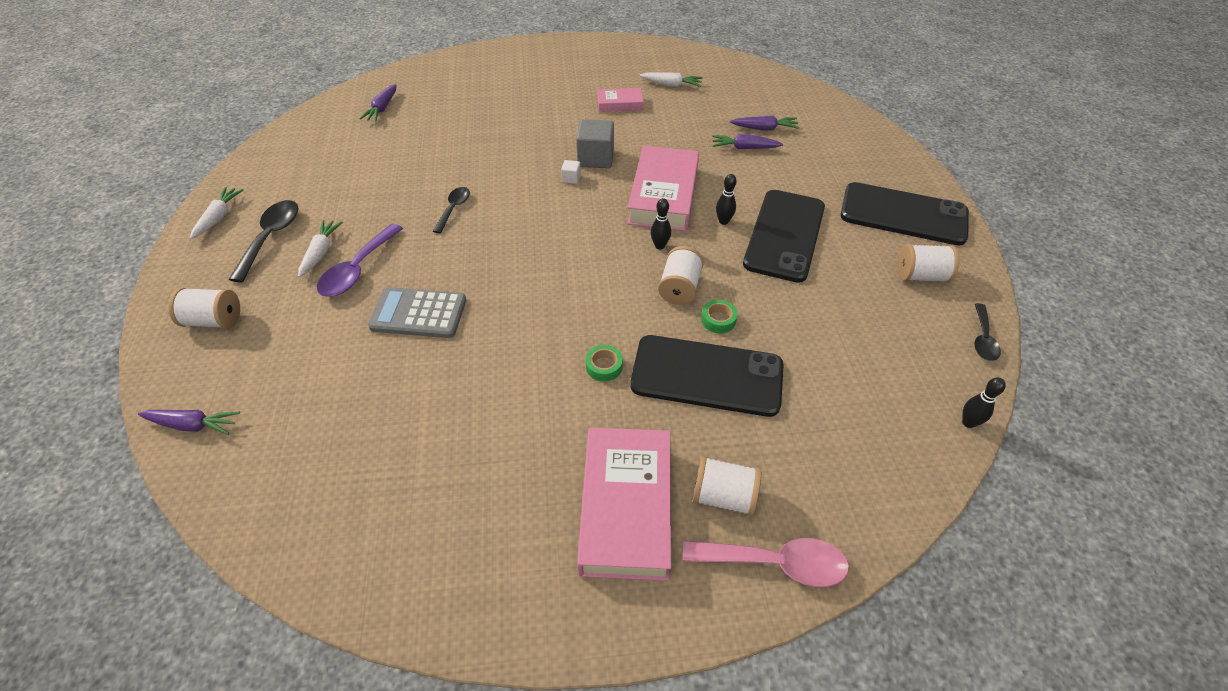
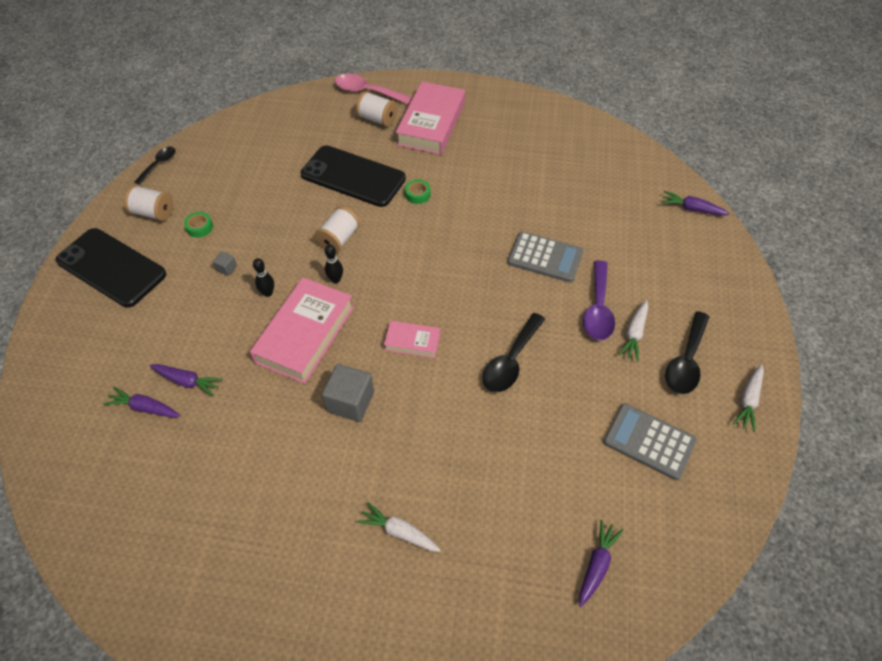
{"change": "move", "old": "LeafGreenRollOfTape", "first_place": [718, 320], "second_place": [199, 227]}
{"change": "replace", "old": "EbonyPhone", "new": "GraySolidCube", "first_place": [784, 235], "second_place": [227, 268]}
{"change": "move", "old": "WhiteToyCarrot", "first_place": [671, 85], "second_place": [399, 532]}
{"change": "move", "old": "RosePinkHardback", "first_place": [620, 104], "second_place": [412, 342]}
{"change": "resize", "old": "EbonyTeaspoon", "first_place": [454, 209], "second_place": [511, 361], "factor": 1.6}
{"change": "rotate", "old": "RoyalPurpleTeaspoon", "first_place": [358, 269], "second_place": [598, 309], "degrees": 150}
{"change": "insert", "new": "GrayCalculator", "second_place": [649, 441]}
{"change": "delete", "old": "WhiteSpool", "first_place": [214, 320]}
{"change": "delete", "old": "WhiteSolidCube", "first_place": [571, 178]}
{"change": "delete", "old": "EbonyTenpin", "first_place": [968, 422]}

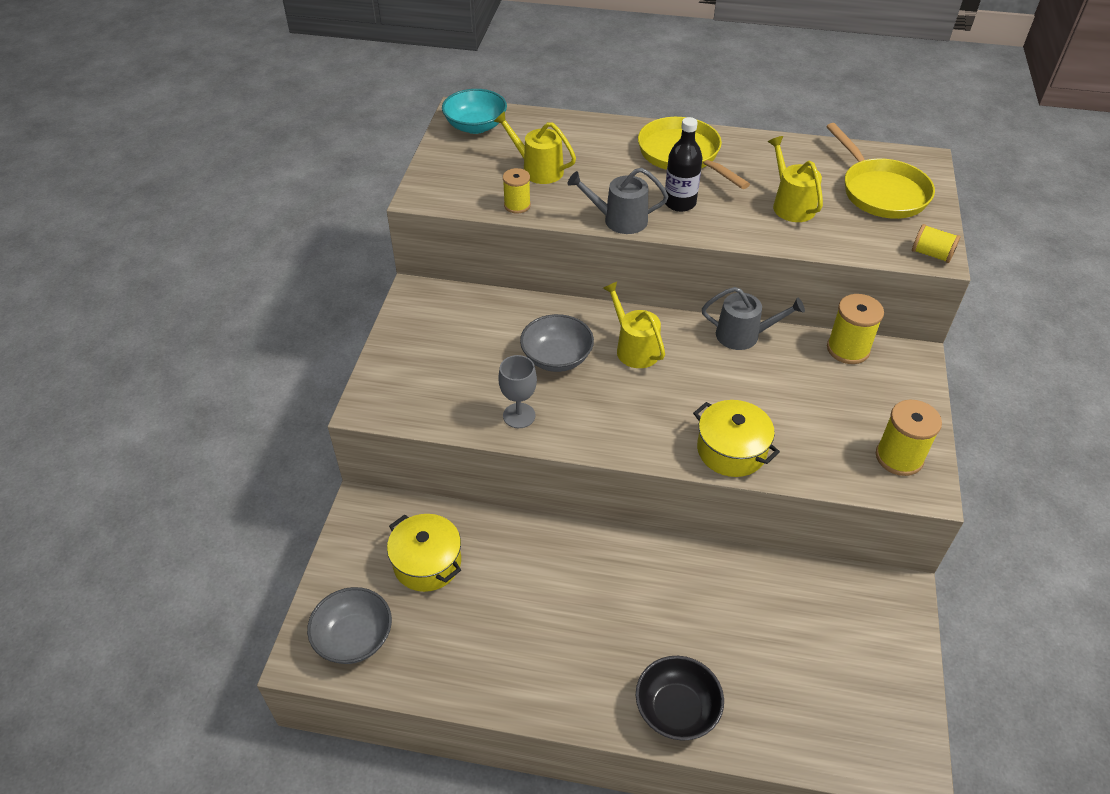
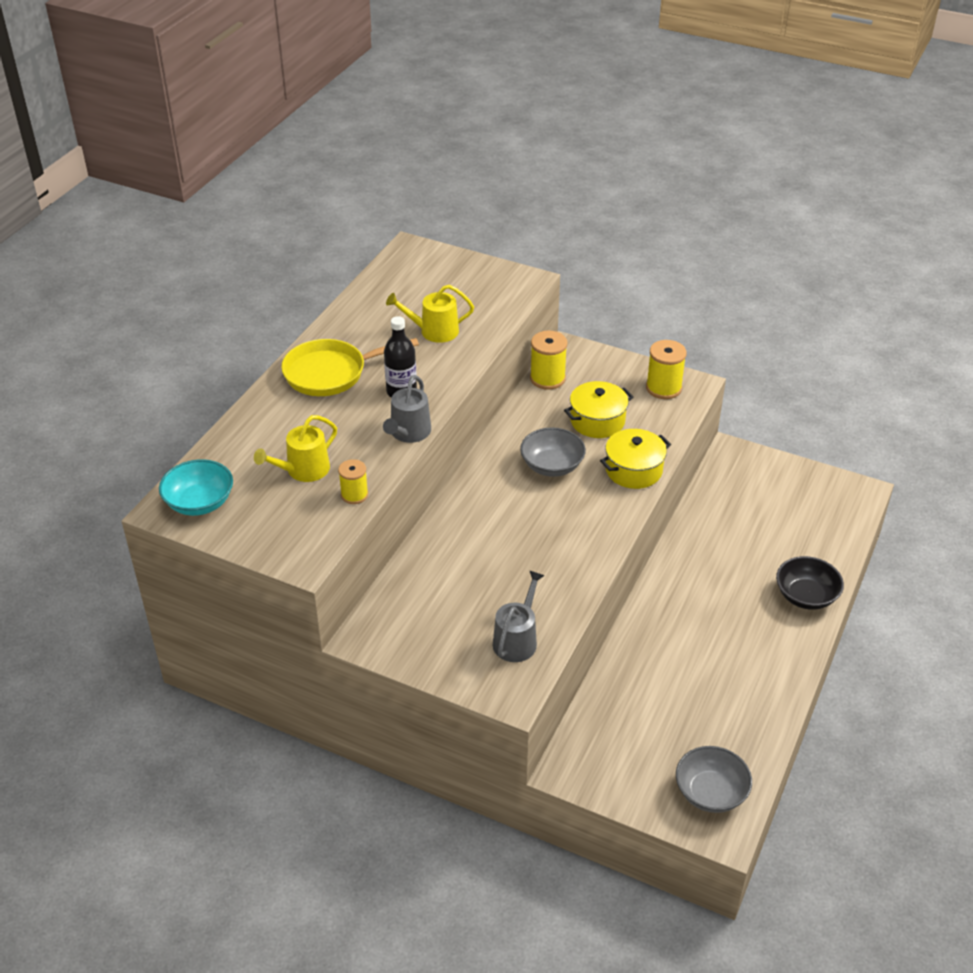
{"change": "move", "old": "GraySprinklingCan", "first_place": [743, 335], "second_place": [517, 640]}
{"change": "move", "old": "GrayDeepDish", "first_place": [557, 358], "second_place": [552, 466]}
{"change": "move", "old": "BrightYellowCookingPot", "first_place": [427, 563], "second_place": [597, 421]}
{"change": "delete", "old": "GrayChalice", "first_place": [519, 415]}
{"change": "delete", "old": "BrightYellowSprinklingCan", "first_place": [634, 348]}
{"change": "delete", "old": "BrightYellowSkillet", "first_place": [881, 192]}
{"change": "delete", "old": "BrightYellowSpool", "first_place": [931, 254]}

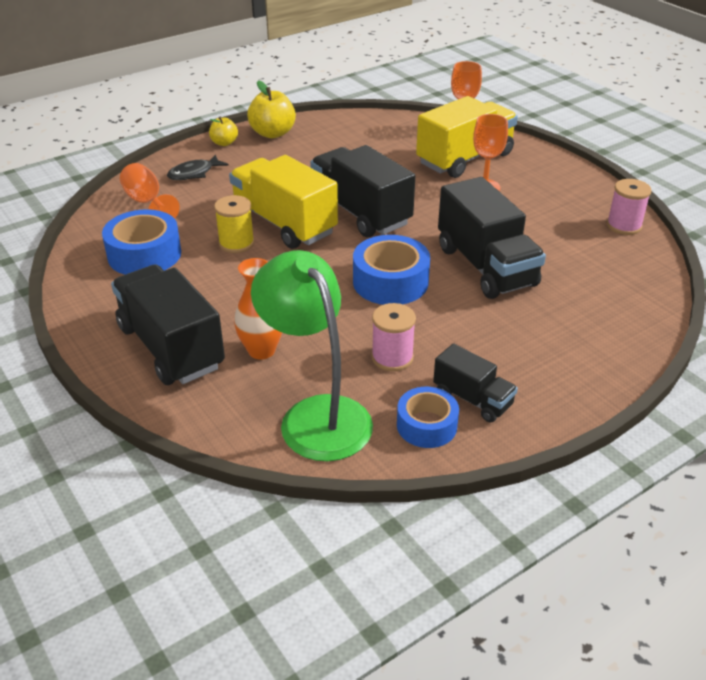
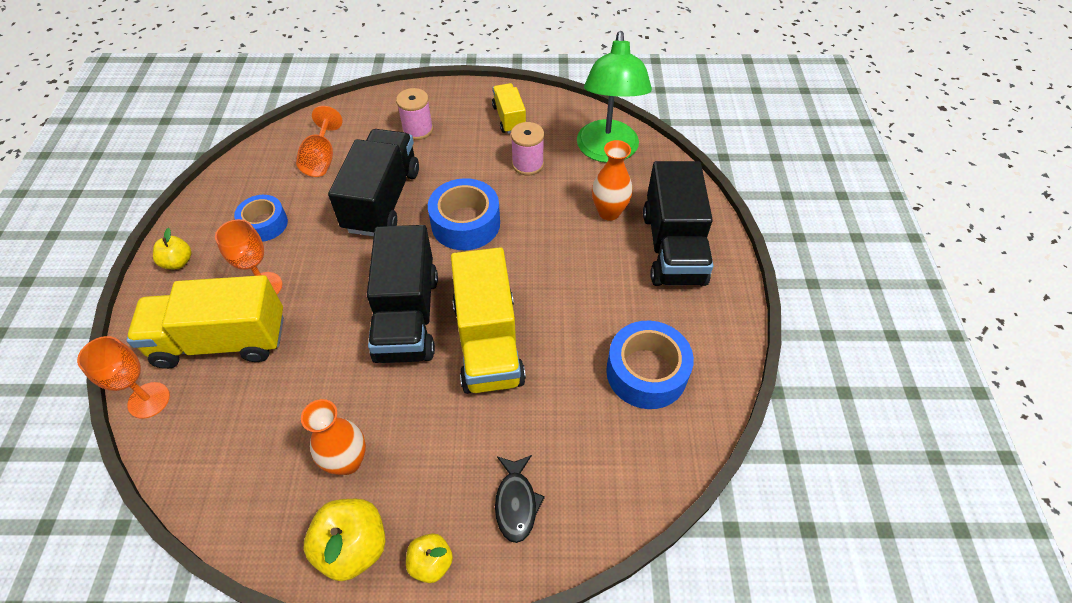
{"change": "insert", "new": "BrightYellowApple", "second_place": [178, 262]}
{"change": "move", "old": "RoyalBlueRollOfTape", "first_place": [426, 425], "second_place": [264, 224]}
{"change": "move", "old": "OrangeChalice", "first_place": [147, 203], "second_place": [321, 159]}
{"change": "insert", "new": "OrangeTallVase", "second_place": [347, 461]}
{"change": "move", "old": "RosePinkSpool", "first_place": [624, 226], "second_place": [418, 130]}
{"change": "recolor", "old": "EbonyLorry", "new": "BrightYellowLorry", "first_place": [472, 399], "second_place": [509, 118]}
{"change": "rotate", "old": "EbonyFishFigure", "first_place": [194, 173], "second_place": [516, 503], "degrees": 90}
{"change": "delete", "old": "BrightYellowSpool", "first_place": [236, 243]}

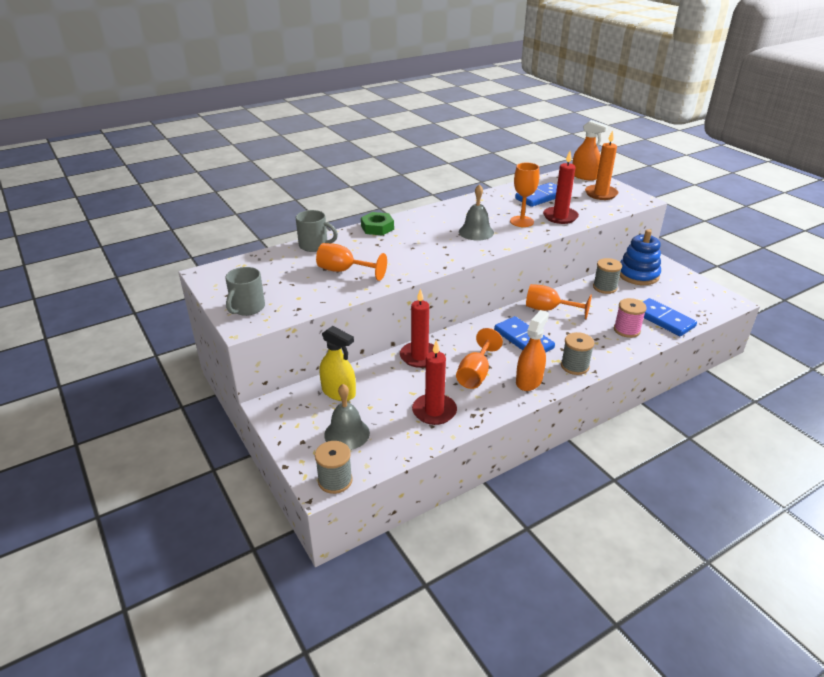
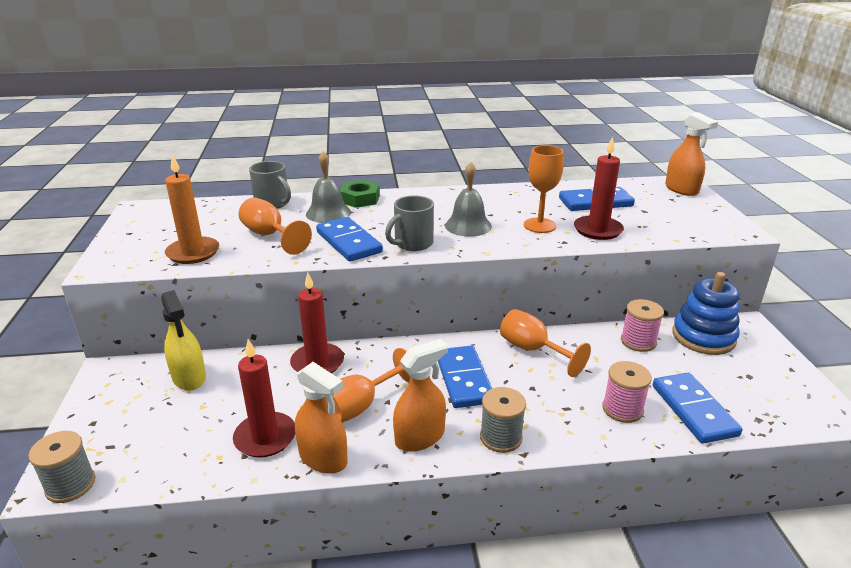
{"change": "move", "old": "OrangePillarCandle", "first_place": [601, 194], "second_place": [193, 253]}
{"change": "insert", "new": "OrangeSprayCleaner", "second_place": [323, 458]}
{"change": "move", "old": "GrayBell", "first_place": [347, 433], "second_place": [328, 213]}
{"change": "insert", "new": "RoyalBlueDominoPiece", "second_place": [348, 242]}
{"change": "move", "old": "GrayMug", "first_place": [247, 308], "second_place": [412, 243]}
{"change": "recolor", "old": "GraySpool", "new": "RosePinkSpool", "first_place": [604, 287], "second_place": [638, 341]}

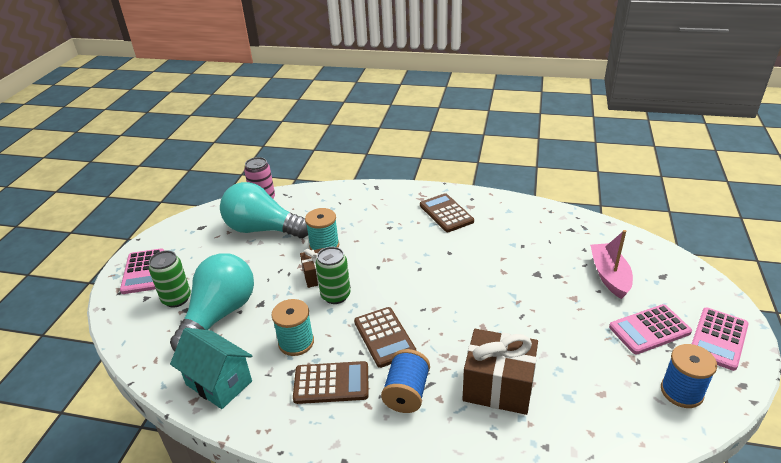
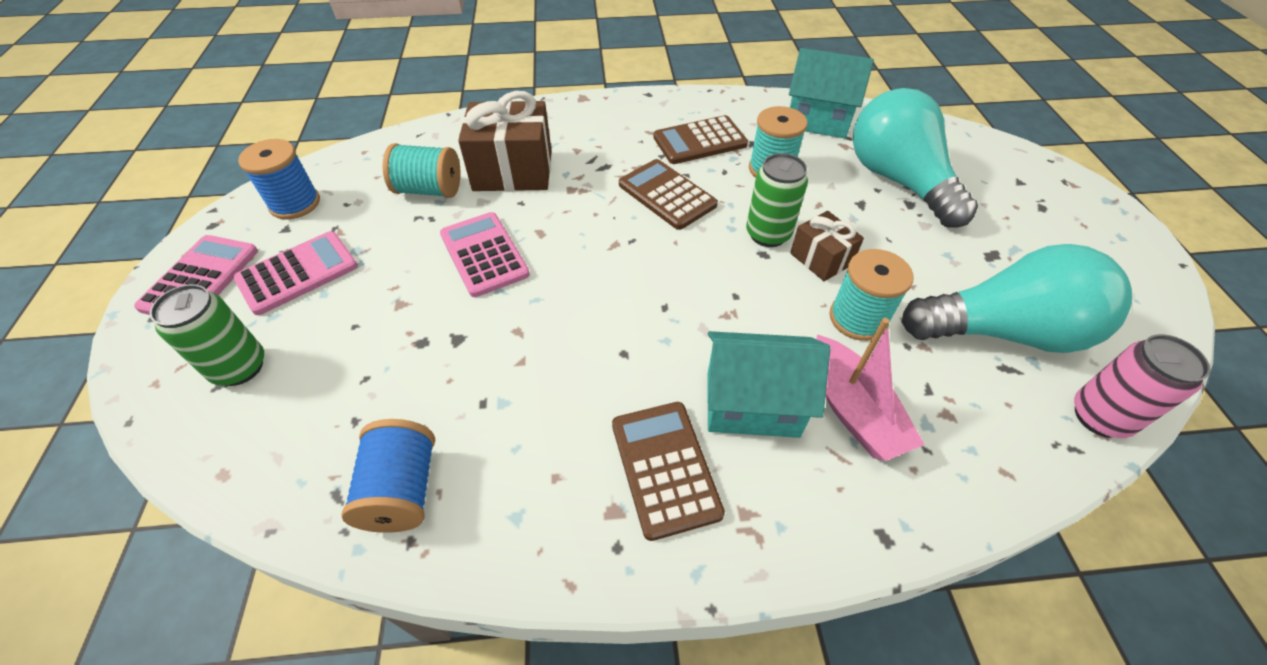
{"change": "move", "old": "LeafGreenCan", "first_place": [176, 299], "second_place": [240, 367]}
{"change": "move", "old": "RoyalBlueSpool", "first_place": [406, 393], "second_place": [402, 489]}
{"change": "insert", "new": "TurquoiseSpool", "second_place": [429, 190]}
{"change": "move", "old": "RosePinkCalculator", "first_place": [143, 271], "second_place": [484, 254]}
{"change": "rotate", "old": "BrownCalculator", "first_place": [446, 213], "second_place": [665, 468], "degrees": -150}
{"change": "insert", "new": "TurquoiseToyHouse", "second_place": [752, 404]}
{"change": "move", "old": "RosePinkToyBoat", "first_place": [609, 276], "second_place": [853, 410]}
{"change": "rotate", "old": "TurquoiseLightBulb", "first_place": [220, 314], "second_place": [897, 180], "degrees": 150}

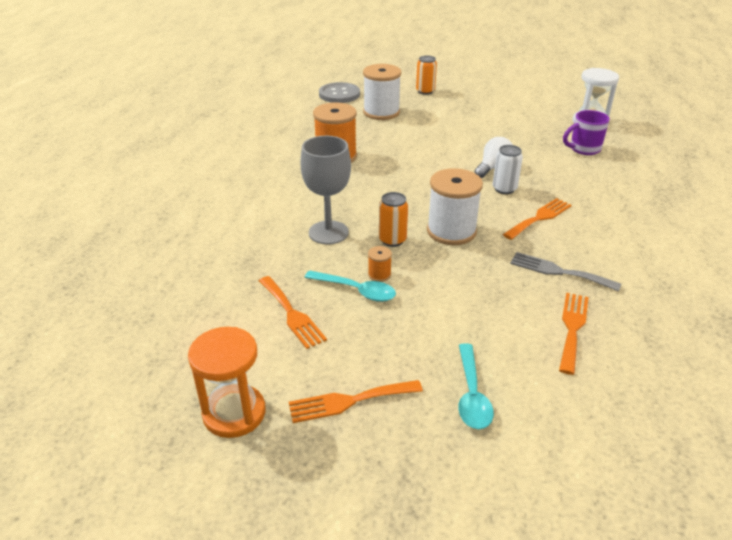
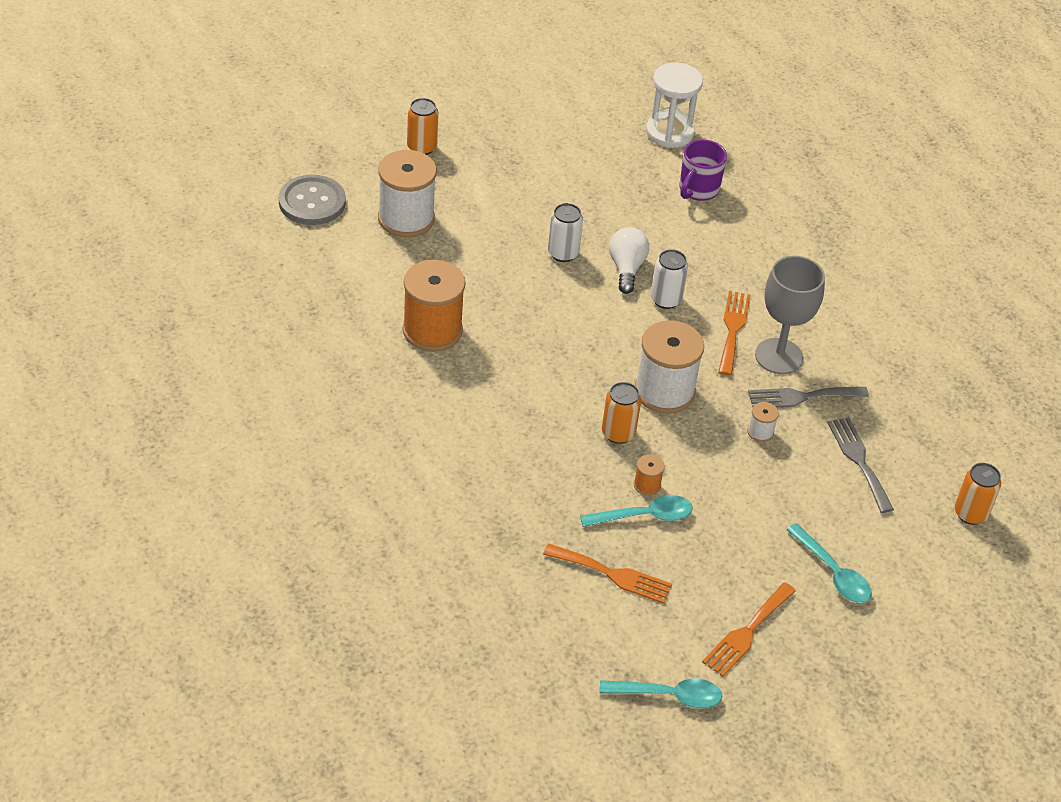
{"change": "insert", "new": "WhiteCan", "second_place": [563, 253]}
{"change": "replace", "old": "OrangeSandTimer", "new": "TurquoiseTeaspoon", "first_place": [234, 413], "second_place": [668, 695]}
{"change": "insert", "new": "WhiteSpool", "second_place": [760, 432]}
{"change": "move", "old": "GrayChalice", "first_place": [328, 232], "second_place": [779, 356]}
{"change": "recolor", "old": "OrangeTableFork", "new": "GrayTableFork", "first_place": [572, 329], "second_place": [859, 461]}
{"change": "insert", "new": "OrangeCan", "second_place": [970, 513]}

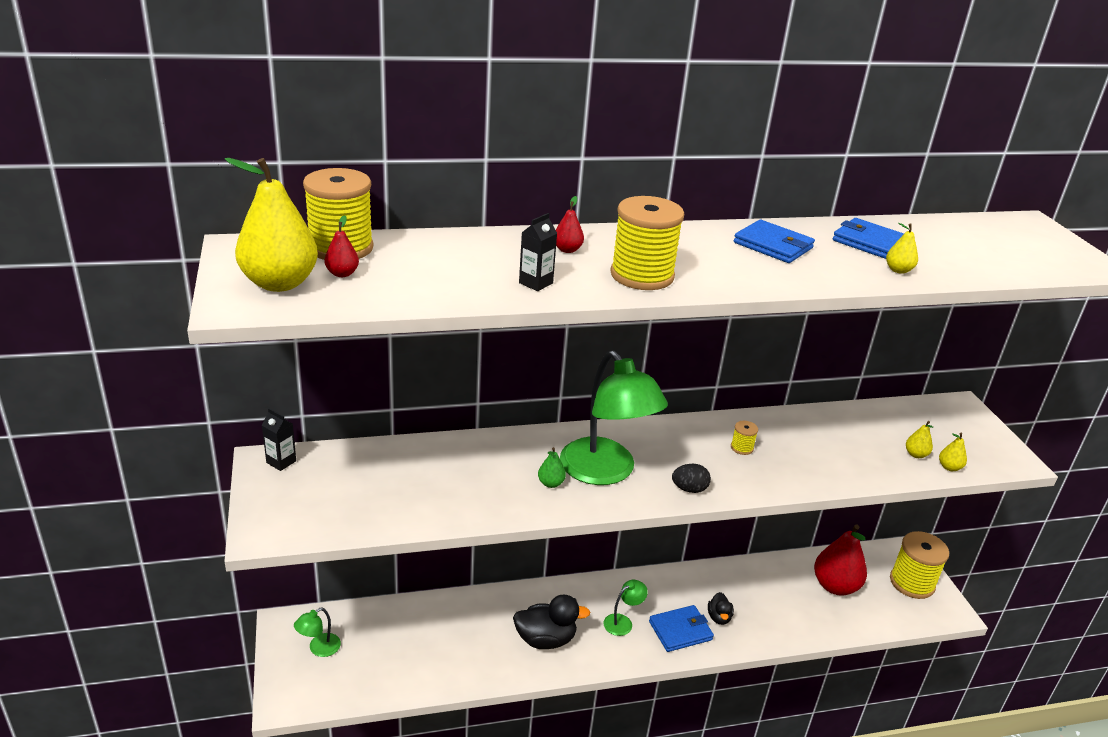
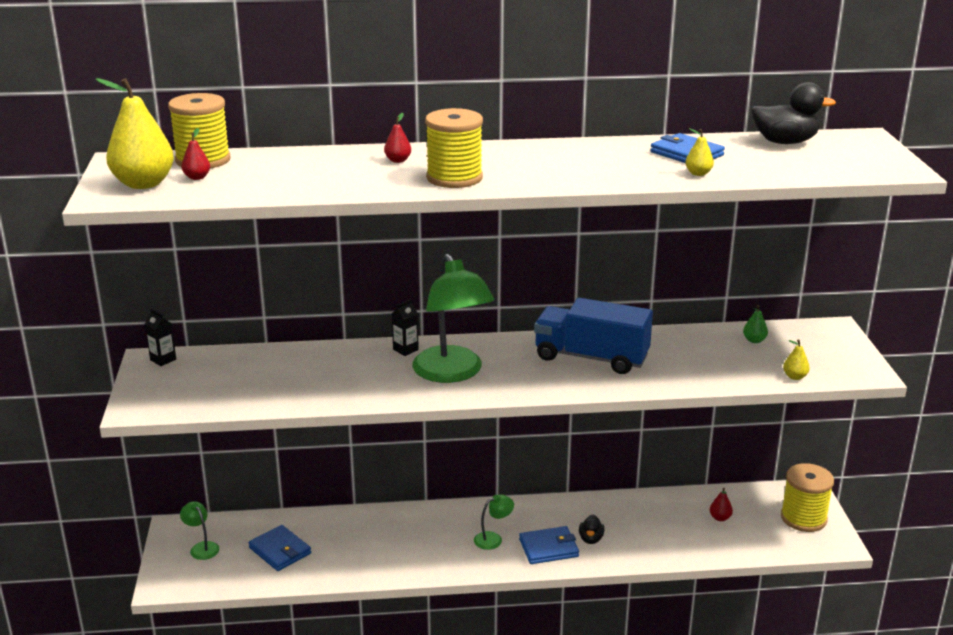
{"change": "rotate", "old": "LeafGreenLamp", "first_place": [319, 649], "second_place": [201, 547], "degrees": 90}
{"change": "move", "old": "RoyalBlueCardWallet", "first_place": [773, 245], "second_place": [280, 551]}
{"change": "move", "old": "EbonyMilkCarton", "first_place": [536, 283], "second_place": [405, 350]}
{"change": "replace", "old": "BrightYellowSpool", "new": "RoyalBlueLorry", "first_place": [742, 448], "second_place": [591, 357]}
{"change": "resize", "old": "ScarletPearFruit", "first_place": [835, 586], "second_place": [720, 518], "factor": 0.44}
{"change": "move", "old": "LeafGreenPearFruit", "first_place": [551, 483], "second_place": [754, 340]}
{"change": "move", "old": "EbonyToyDuck", "first_place": [545, 639], "second_place": [785, 142]}
{"change": "delete", "old": "EbonyToyEgg", "first_place": [689, 489]}
{"change": "delete", "old": "BrightYellowPearFruit", "first_place": [915, 454]}

